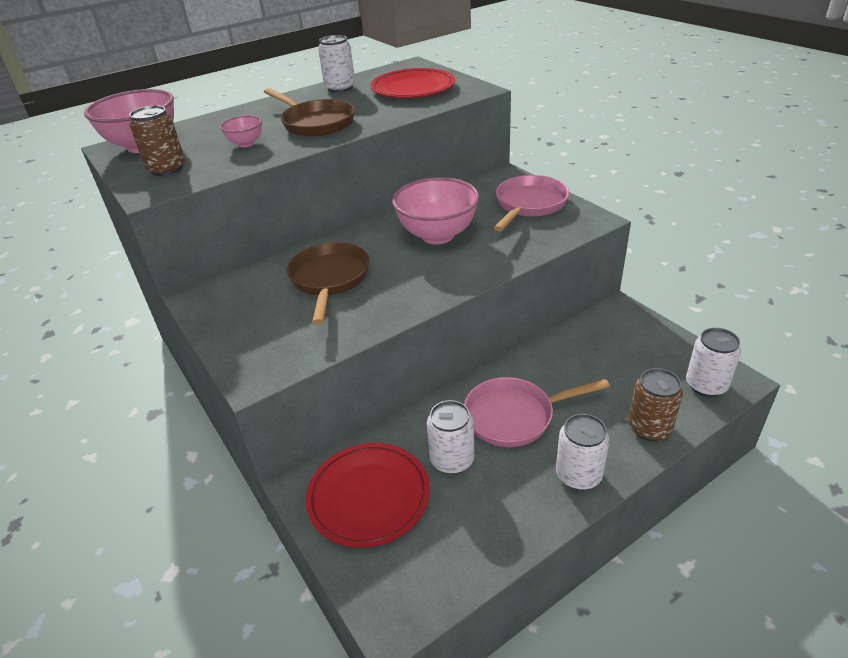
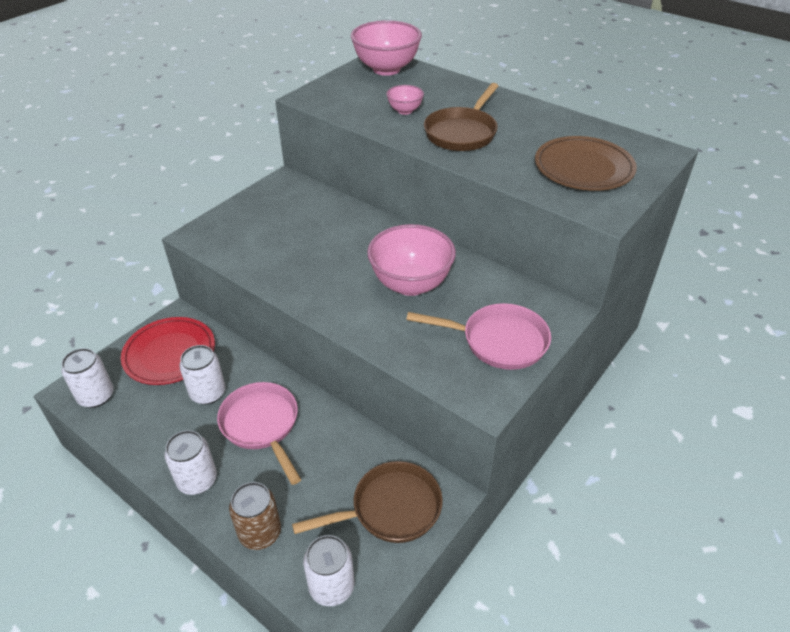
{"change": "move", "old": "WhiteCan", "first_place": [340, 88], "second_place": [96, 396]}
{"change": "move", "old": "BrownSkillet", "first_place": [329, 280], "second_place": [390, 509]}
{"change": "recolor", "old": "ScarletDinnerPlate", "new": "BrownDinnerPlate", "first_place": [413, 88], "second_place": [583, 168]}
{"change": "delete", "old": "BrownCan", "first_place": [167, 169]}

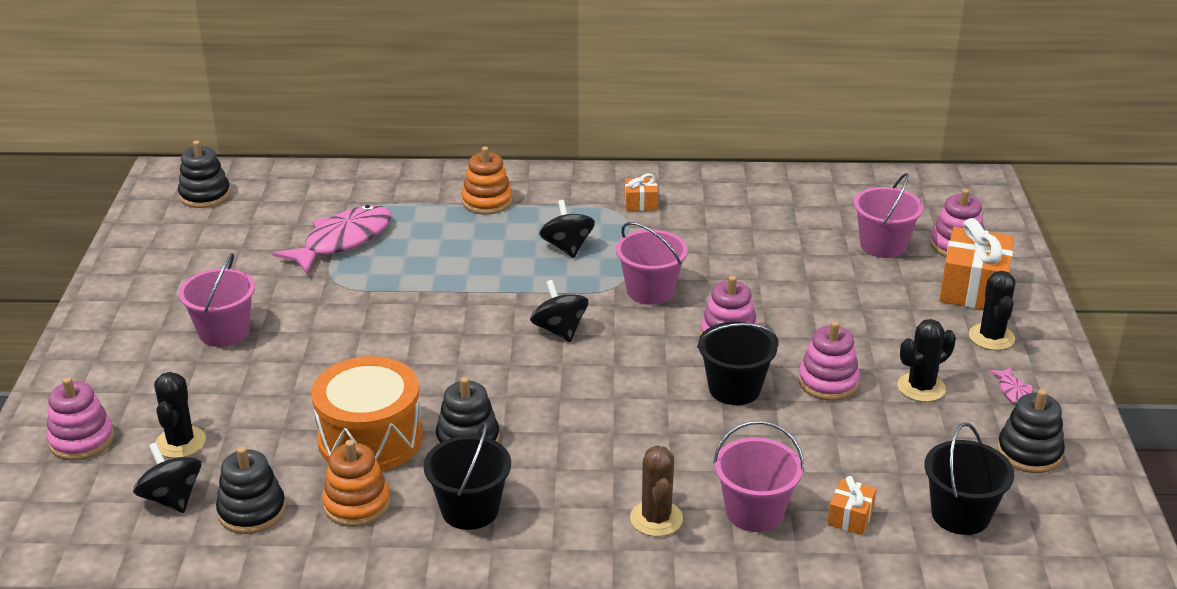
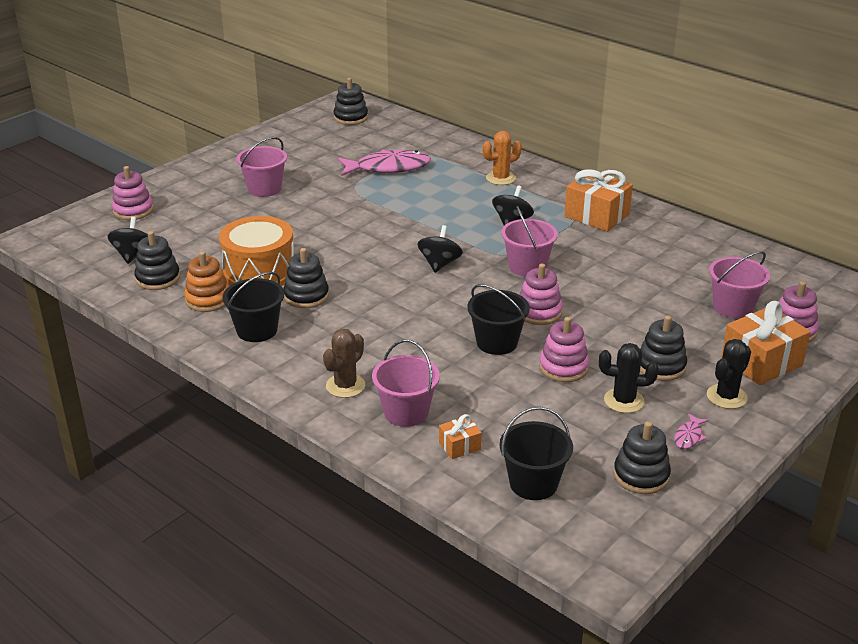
{"change": "replace", "old": "OrangeStackingToy", "new": "OrangeSaguaroCactus", "first_place": [487, 202], "second_place": [500, 178]}
{"change": "resize", "old": "OrangeWrappedGift", "first_place": [640, 203], "second_place": [596, 216], "factor": 2.03}
{"change": "insert", "new": "EbonyStackingToy", "second_place": [661, 366]}
{"change": "delete", "old": "EbonySaguaroCactus", "first_place": [180, 442]}

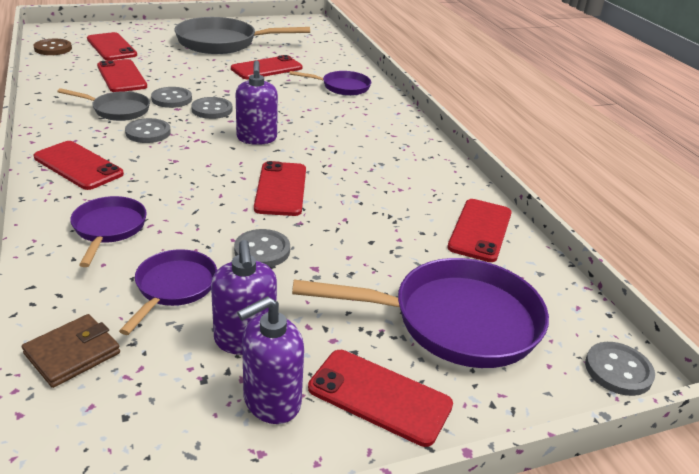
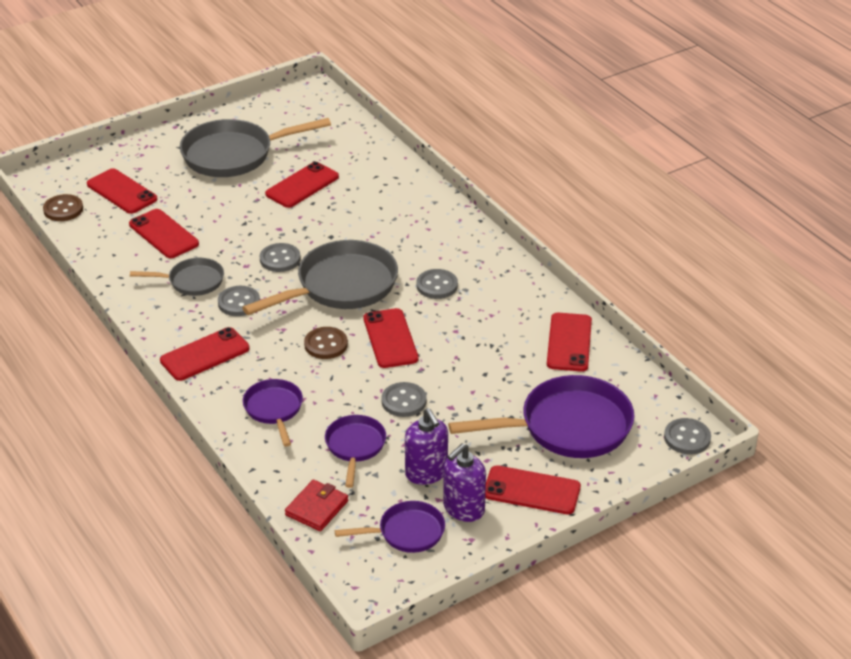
{"change": "rotate", "old": "ScarletPhone", "first_place": [78, 166], "second_place": [205, 354], "degrees": -60}
{"change": "replace", "old": "RoyalPurpleSoapDispenser", "new": "GraySkillet", "first_place": [256, 138], "second_place": [341, 286]}
{"change": "recolor", "old": "BrownCardWallet", "new": "ScarletCardWallet", "first_place": [72, 353], "second_place": [317, 508]}
{"change": "insert", "new": "BrownShirtButton", "second_place": [326, 344]}
{"change": "move", "old": "RoyalPurpleSkillet", "first_place": [342, 87], "second_place": [407, 532]}
{"change": "move", "old": "GrayShirtButton", "first_place": [171, 99], "second_place": [437, 285]}

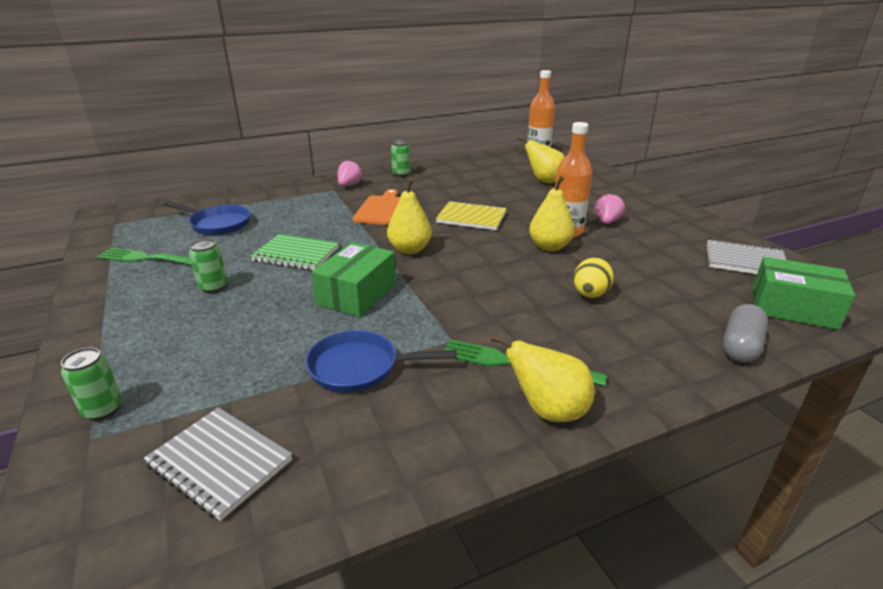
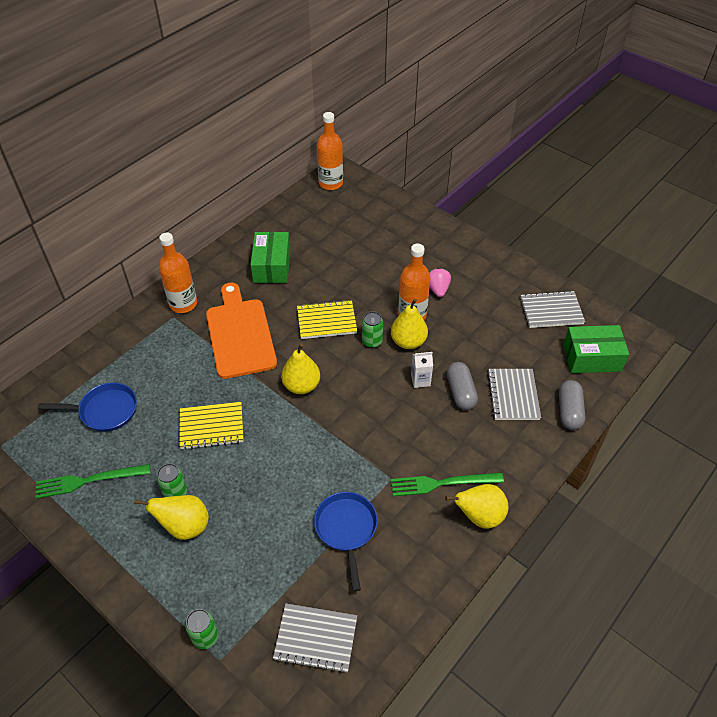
{"change": "move", "old": "BrightYellowPearFruit", "first_place": [544, 181], "second_place": [184, 526]}
{"change": "replace", "old": "RosePinkToyStrawberry", "new": "OrangeBottle", "first_place": [349, 185], "second_place": [183, 304]}
{"change": "recolor", "old": "LeafGreenNotepad", "new": "BrightYellowNotepad", "first_place": [296, 254], "second_place": [211, 427]}
{"change": "resize", "old": "OrangeChoppingBoard", "first_place": [381, 209], "second_place": [240, 334], "factor": 1.53}
{"change": "move", "old": "LeafGreenBox", "first_place": [357, 294], "second_place": [272, 266]}
{"change": "rotate", "old": "RoyalBlueSkillet", "first_place": [359, 367], "second_place": [346, 529], "degrees": 105}
{"change": "move", "old": "LeafGreenCan", "first_place": [401, 174], "second_place": [372, 341]}
{"change": "insert", "new": "WhiteMilkCarton", "second_place": [420, 380]}
{"change": "replace", "old": "BrightYellowToyEgg", "new": "GrayPill", "first_place": [590, 295], "second_place": [461, 392]}
{"change": "insert", "new": "GrayNotepad", "second_place": [513, 395]}

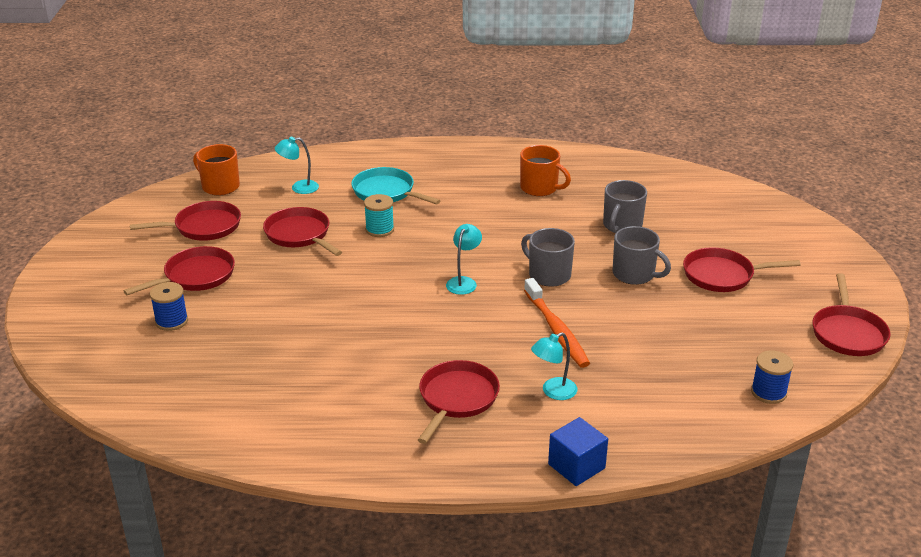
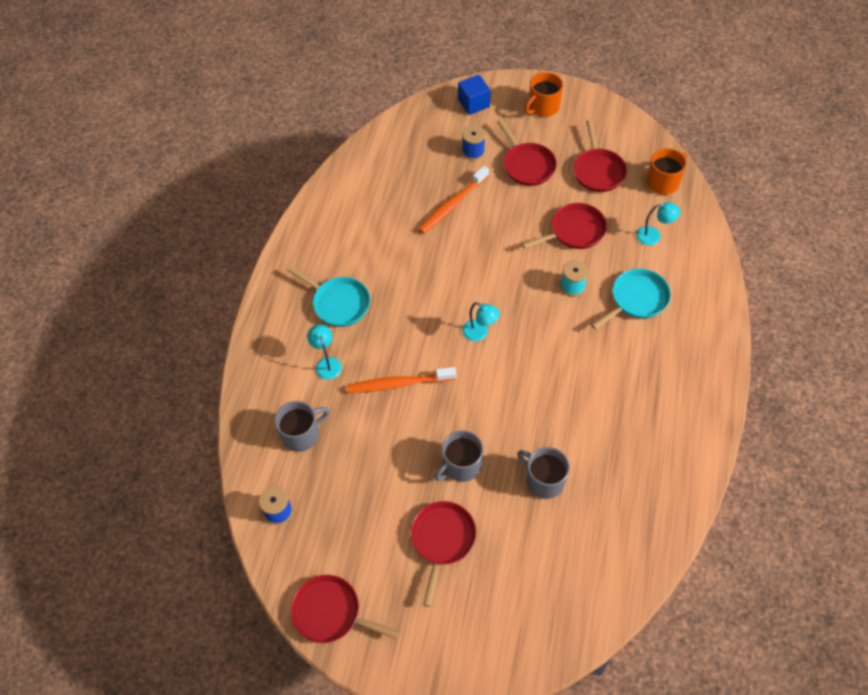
{"change": "move", "old": "GrayMug", "first_place": [548, 275], "second_place": [302, 434]}
{"change": "recolor", "old": "ScarletSkillet", "new": "TurquoiseSkillet", "first_place": [457, 399], "second_place": [338, 303]}
{"change": "insert", "new": "OrangeToothbrush", "second_place": [452, 205]}
{"change": "move", "old": "RoyalBlueSolidCube", "first_place": [576, 466], "second_place": [473, 103]}
{"change": "move", "old": "OrangeMug", "first_place": [540, 188], "second_place": [543, 107]}
{"change": "rotate", "old": "TurquoiseLamp", "first_place": [299, 188], "second_place": [654, 236], "degrees": 90}

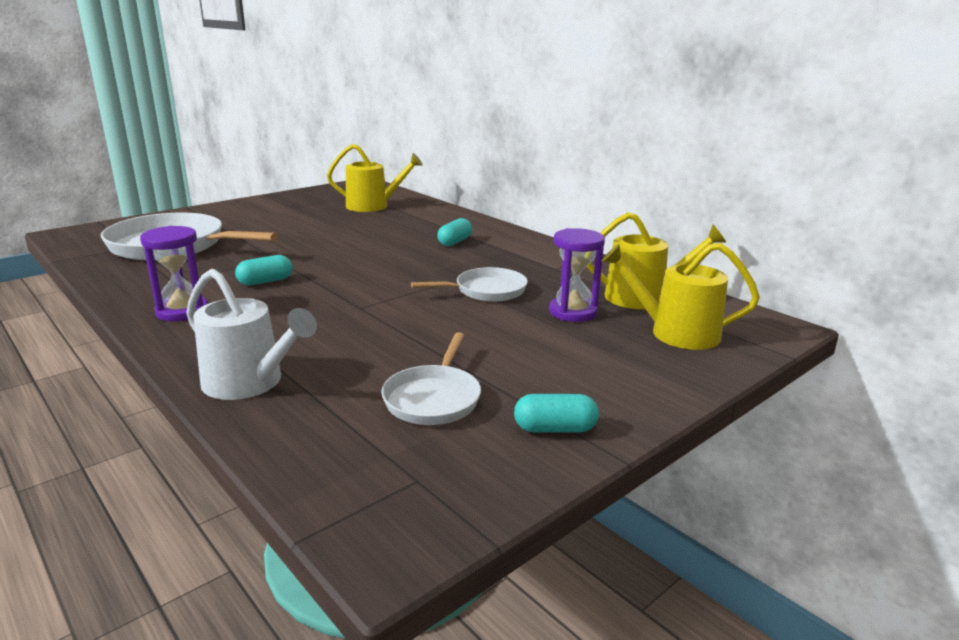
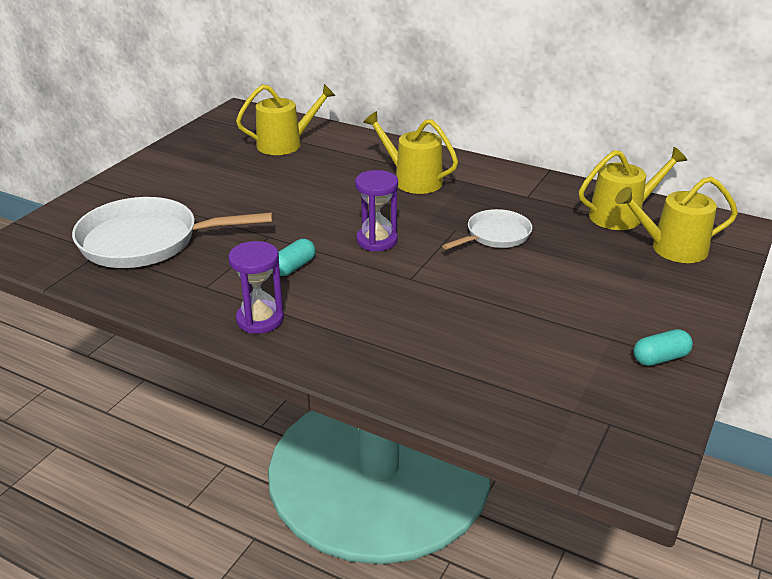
{"change": "move", "old": "RoyalPurpleSandTimer", "first_place": [573, 312], "second_place": [377, 240]}
{"change": "replace", "old": "TurquoisePill", "new": "BrightYellowSprinklingCan", "first_place": [455, 242], "second_place": [413, 180]}
{"change": "delete", "old": "WhiteSprinklingCan", "first_place": [249, 383]}
{"change": "delete", "old": "WhiteSkillet", "first_place": [434, 398]}

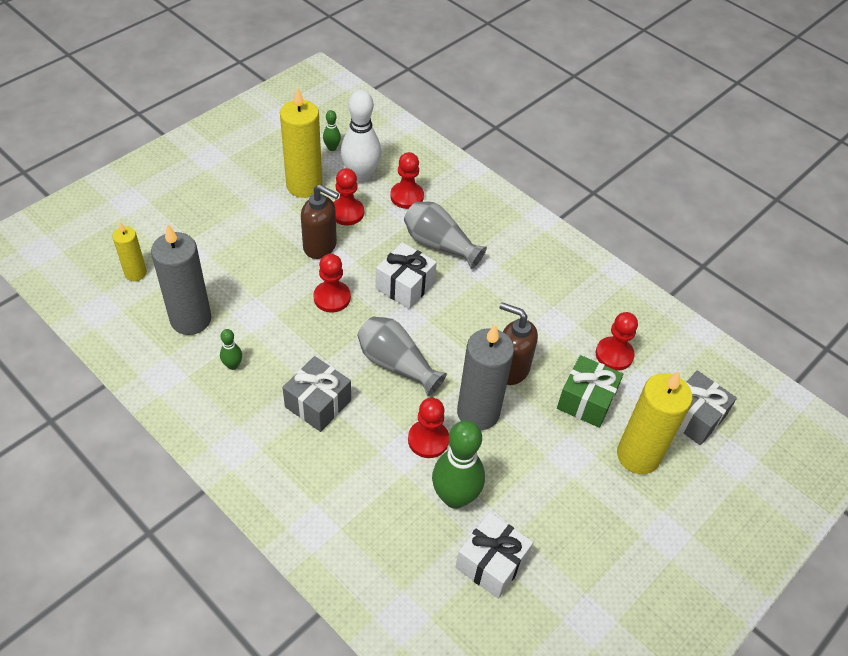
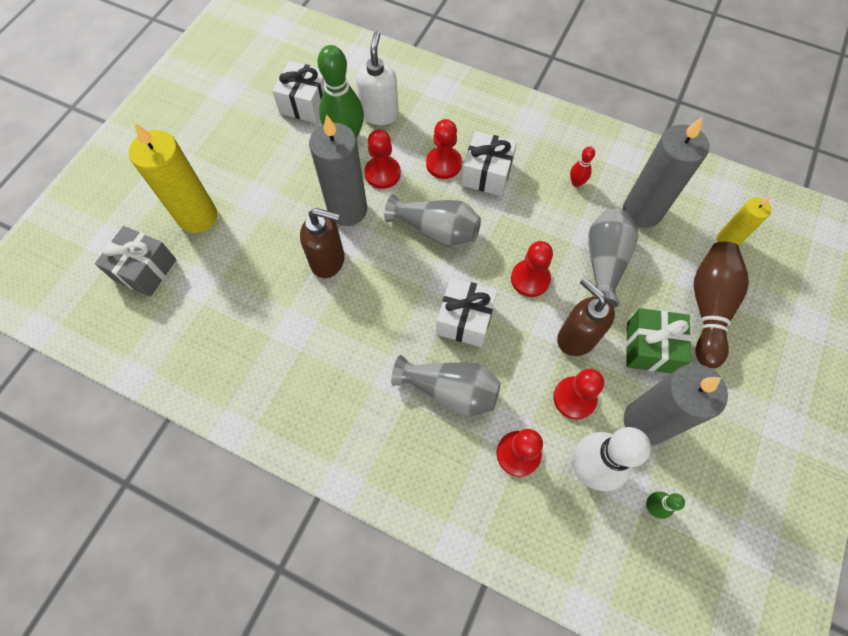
{"change": "insert", "new": "WhiteSoapDispenser", "second_place": [380, 114]}
{"change": "move", "old": "ScarletPawn", "first_place": [614, 355], "second_place": [443, 164]}
{"change": "recolor", "old": "GrayWrappedGift", "new": "WhiteWrappedGift", "first_place": [318, 403], "second_place": [487, 174]}
{"change": "rotate", "old": "BrownSoapDispenser", "first_place": [320, 246], "second_place": [576, 338], "degrees": 45}
{"change": "recolor", "old": "LeafGreenTenpin", "new": "ScarletTenpin", "first_place": [233, 365], "second_place": [576, 182]}
{"change": "insert", "new": "GrayTallVase", "second_place": [604, 263]}
{"change": "recolor", "old": "BrightYellowPillarCandle", "new": "GrayPillarCandle", "first_place": [304, 185], "second_place": [645, 422]}
{"change": "move", "old": "LeafGreenWrappedGift", "first_place": [586, 401], "second_place": [650, 347]}
{"change": "insert", "new": "BrownTenpin", "second_place": [708, 307]}

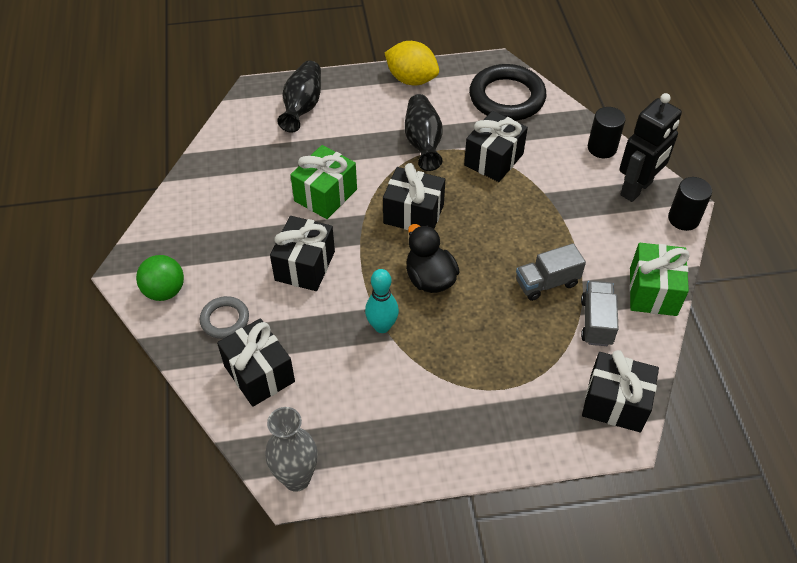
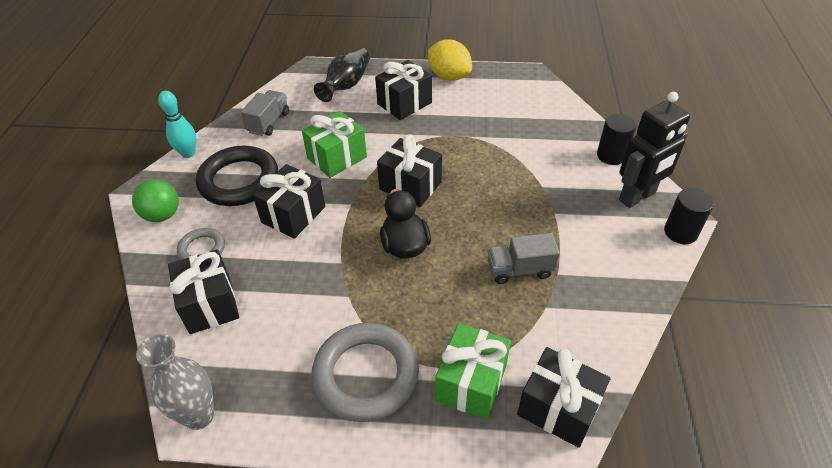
{"change": "move", "old": "TurquoiseTenpin", "first_place": [382, 326], "second_place": [188, 153]}
{"change": "move", "old": "EbonyTorus", "first_place": [507, 97], "second_place": [239, 180]}
{"change": "move", "old": "GrayLorry", "first_place": [596, 322], "second_place": [268, 122]}
{"change": "insert", "new": "GrayTorus", "second_place": [366, 375]}
{"change": "move", "old": "EbonyWrappedGift", "first_place": [493, 159], "second_place": [404, 103]}
{"change": "move", "old": "LeafGreenWrappedGift", "first_place": [653, 291], "second_place": [471, 383]}
{"change": "delete", "old": "EbonyTallVase", "first_place": [423, 142]}

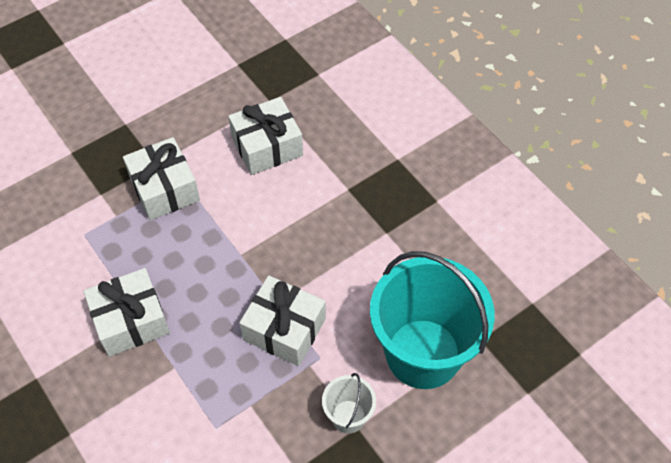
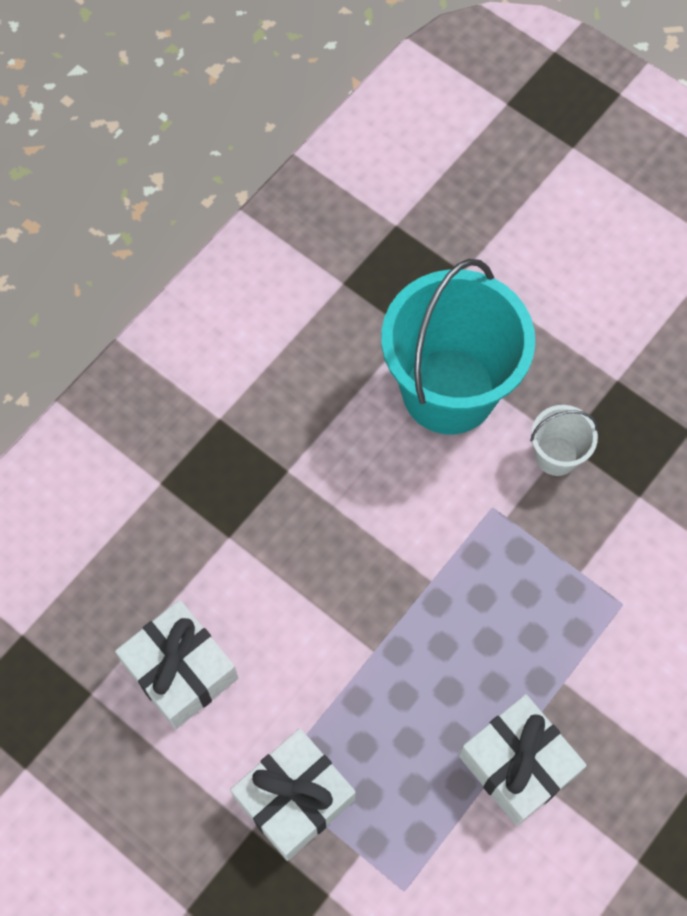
{"change": "delete", "old": "WhiteWrappedGift", "first_place": [284, 329]}

